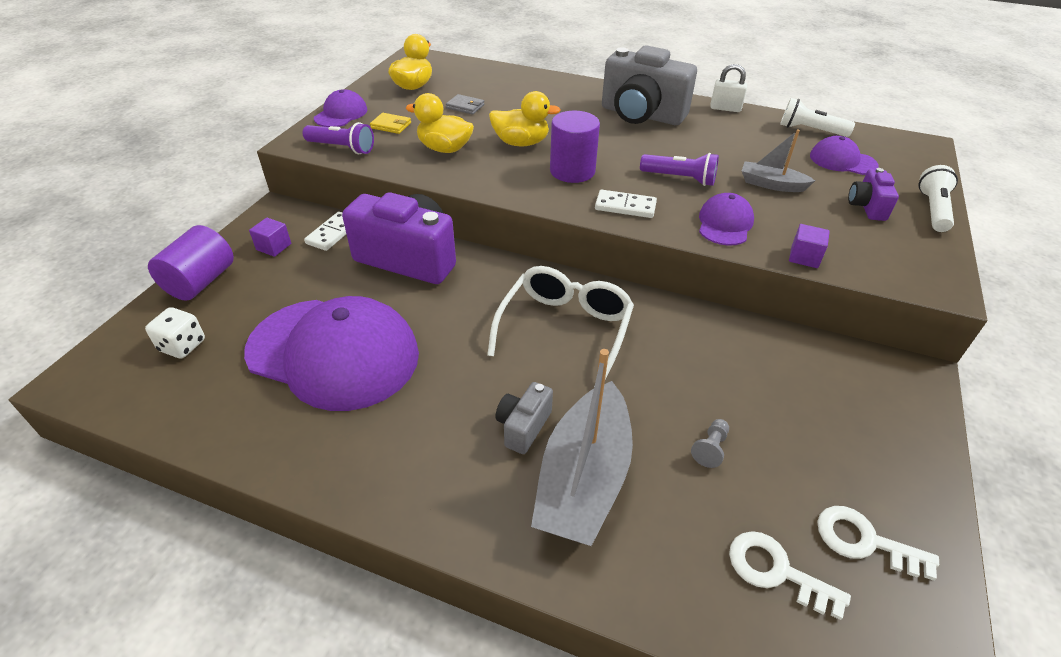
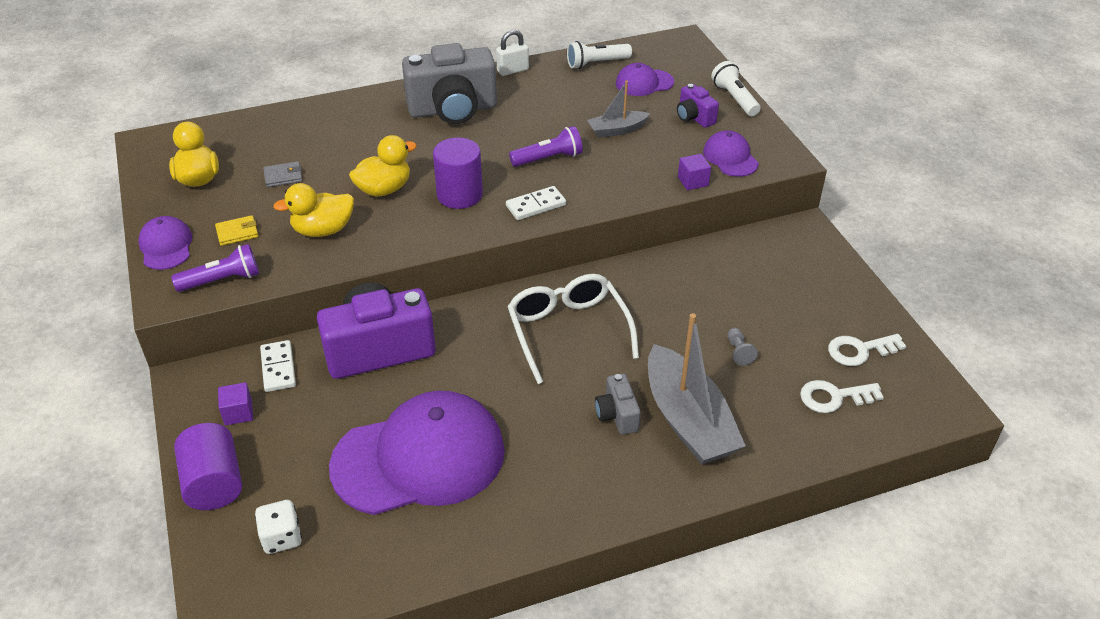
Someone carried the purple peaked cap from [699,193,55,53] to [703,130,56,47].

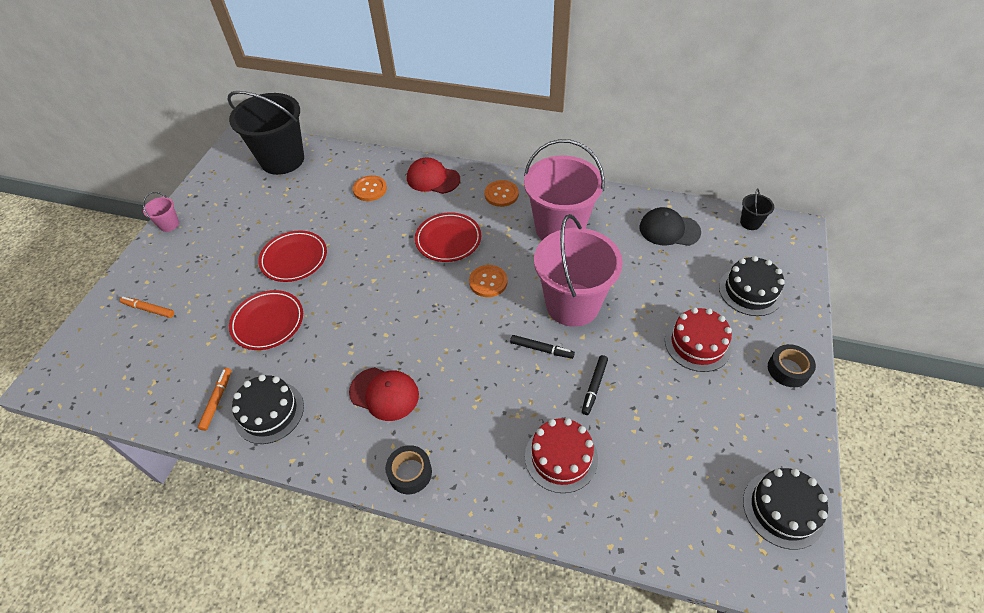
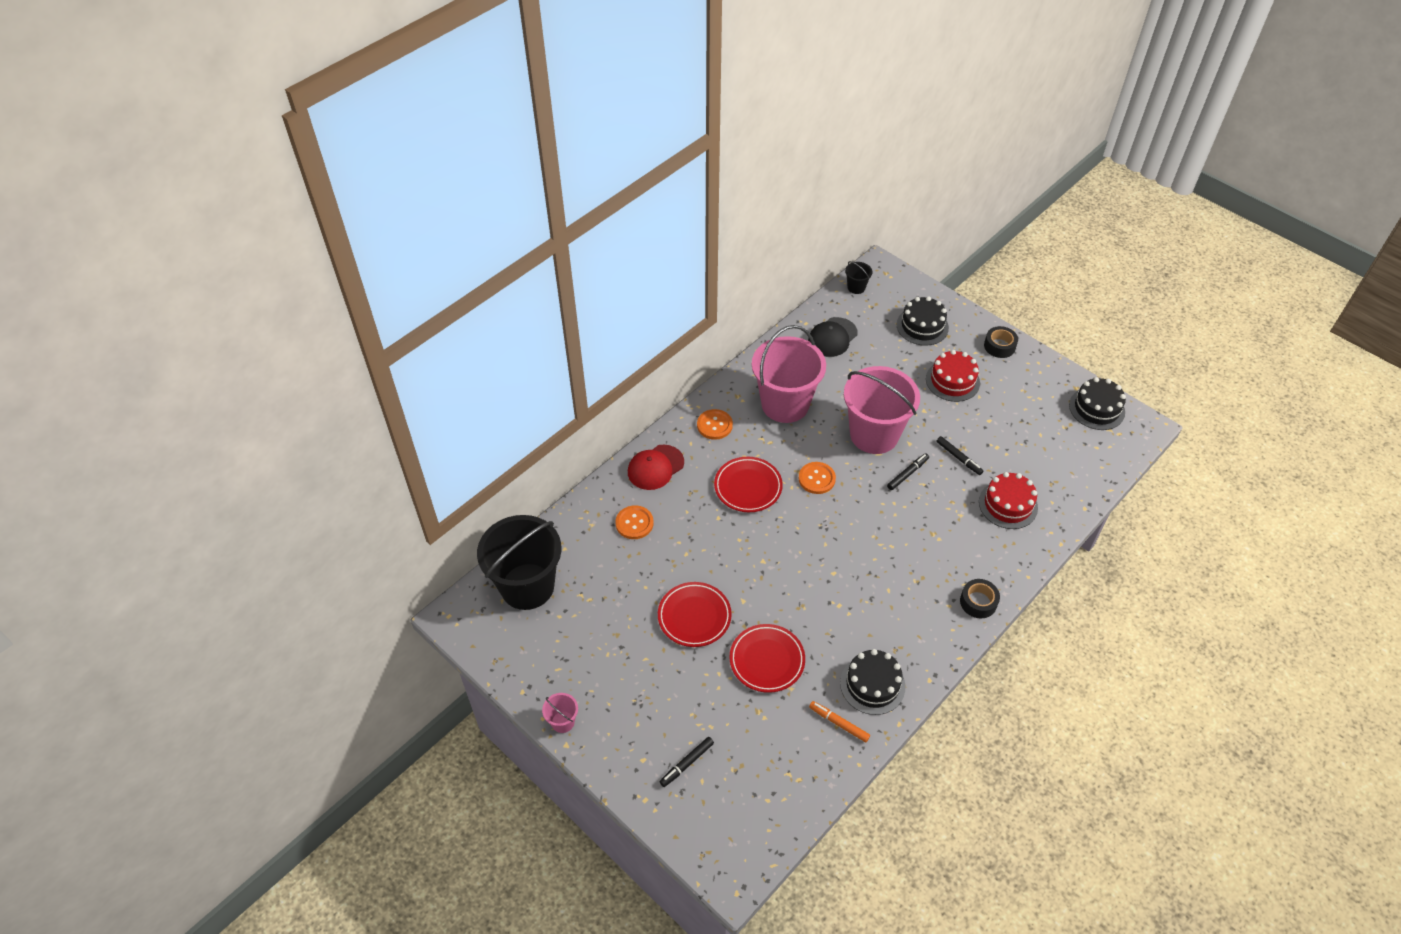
Someone took away the scarlet peaked cap at [349,367,70,54].
Someone repainted the orange-coloured marker at [120,297,54,21], which became the jet-black marker at [660,737,54,50].

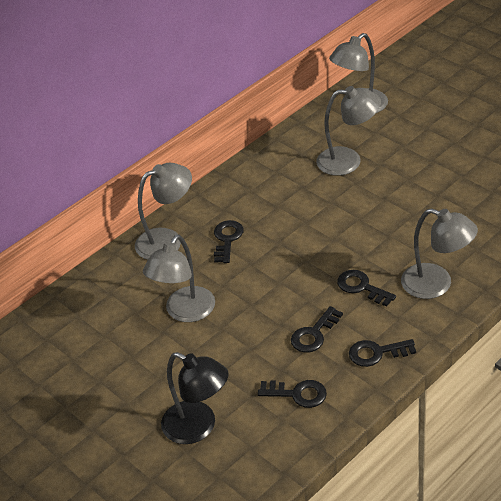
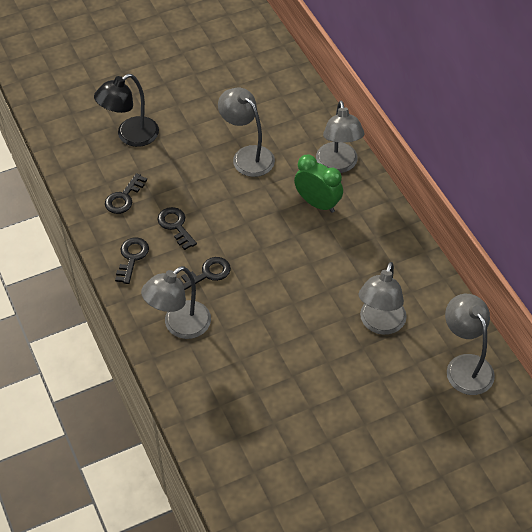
Someone swapped the jet-black latchkey at [214,220,30,43] for the green alarm clock at [294,154,49,59].

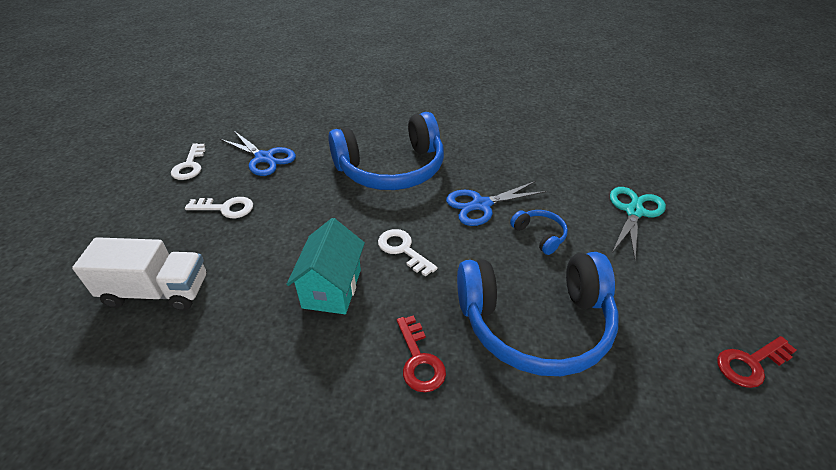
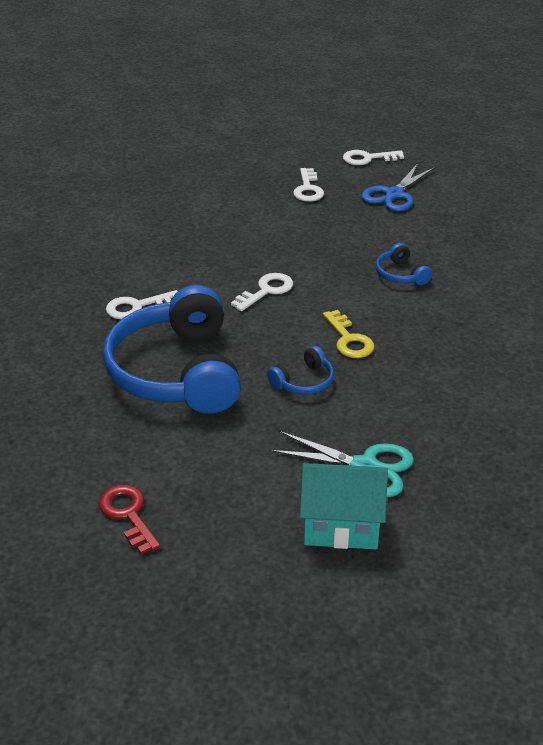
Someone took away the snow-white lorry at [72,237,135,74].
Someone carried the aqua house from [286,218,79,96] to [300,463,88,86].
Someone swapped the cobalt shears at [446,181,101,45] for the yellow latchkey at [323,310,52,48].
Someone repainted the scarlet latchkey at [397,315,49,77], which became the snow-white latchkey at [106,290,72,29].
Someone scaled the cobalt over-ear headphones at [328,112,116,78] by 0.41.

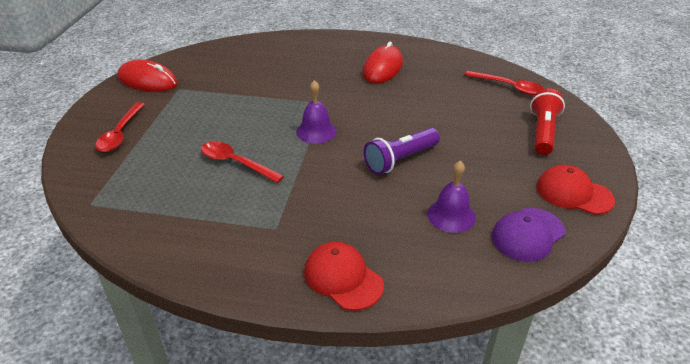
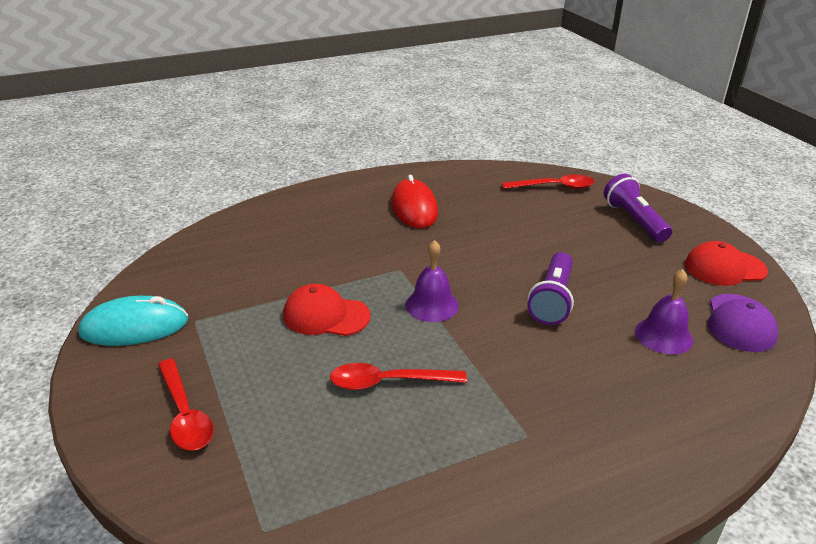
Someone carried the scarlet peaked cap from [304,242,80,69] to [283,284,88,52].
Someone repainted the scarlet PC mouse at [118,60,60,31], which became the aqua PC mouse at [78,296,111,50].
Someone repainted the scarlet pocket torch at [530,88,35,67], which became the purple pocket torch at [604,174,68,69].

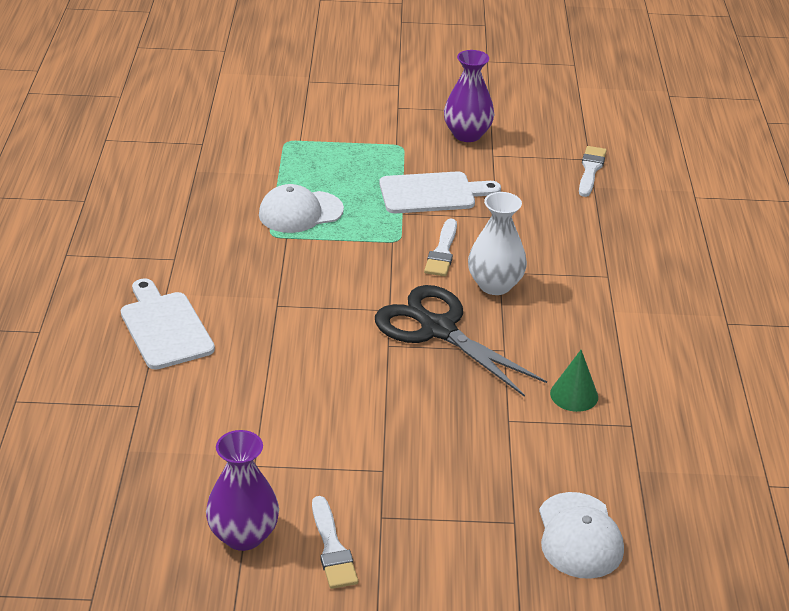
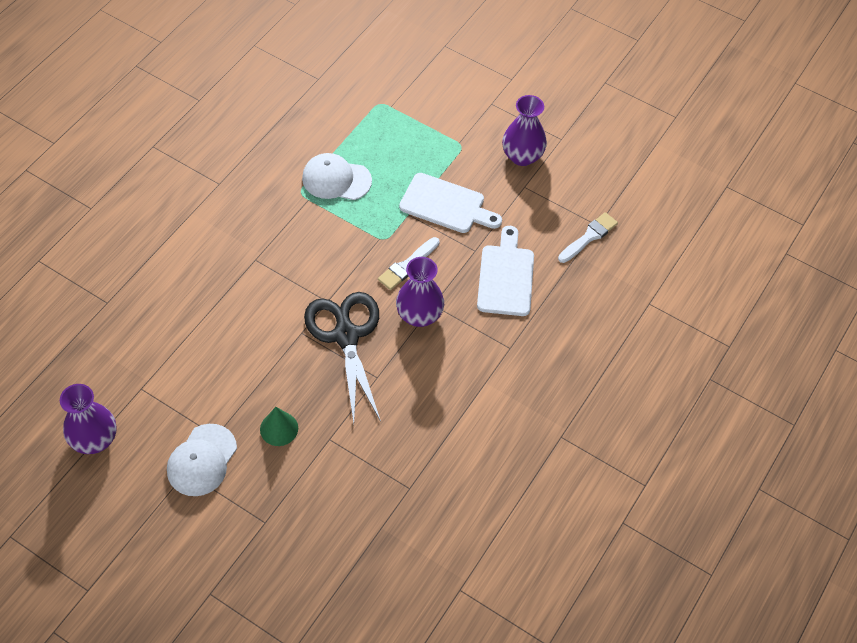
Someone took away the snow-white paintbrush at [312,496,46,93].
Someone carried the snow-white bread board from [121,278,94,92] to [477,226,57,90].
Someone carried the snow-white peaked cap from [539,492,85,87] to [167,424,70,72].
Someone carried the green cone shape from [550,350,48,62] to [260,407,38,39].
Someone repainted the snow-white vase at [468,192,59,103], which became the purple vase at [396,257,48,70].

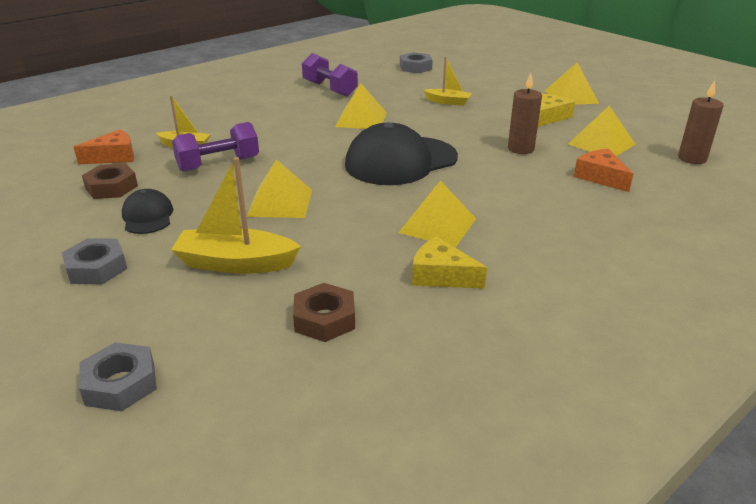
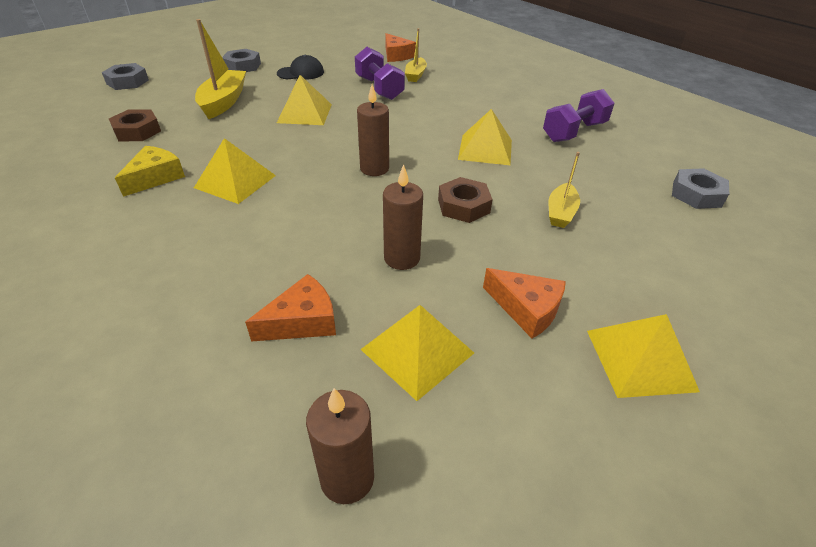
Someone carried the dark brown hexagon nut from [82,163,56,36] to [438,177,55,46].
Someone swapped the jet-black peaked cap at [345,122,113,63] for the dark brown pillar candle at [357,85,32,91].
Someone repainted the yellow cheese at [538,93,37,34], which became the orange-coloured cheese at [483,268,83,71].

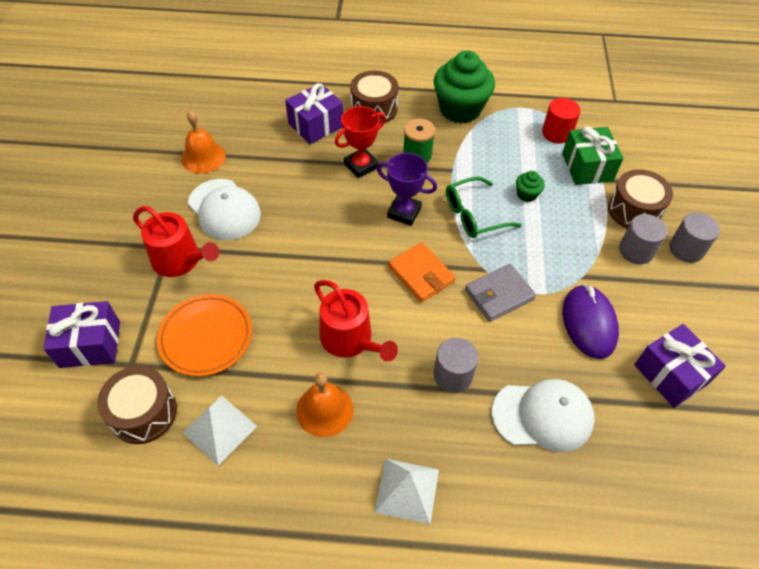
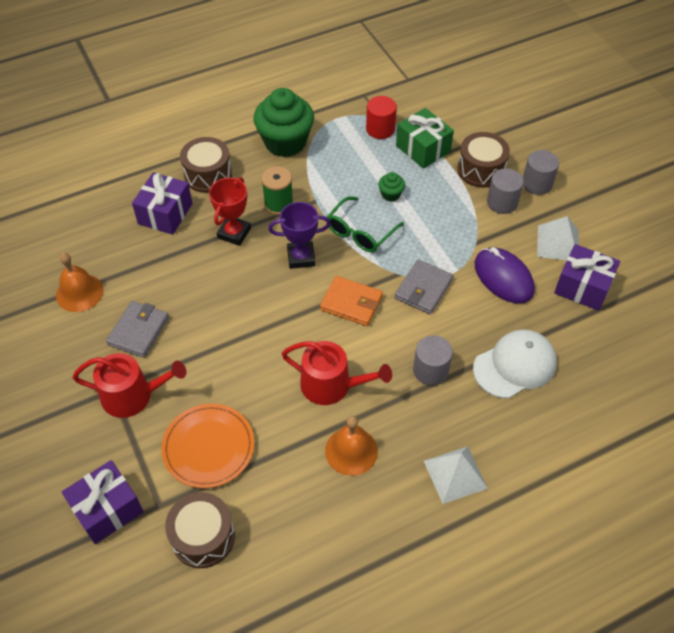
Someone carried the snow-white pyramid from [182,395,76,71] to [537,216,42,44].
Someone swapped the snow-white peaked cap at [188,179,73,61] for the grey card wallet at [106,301,63,57].

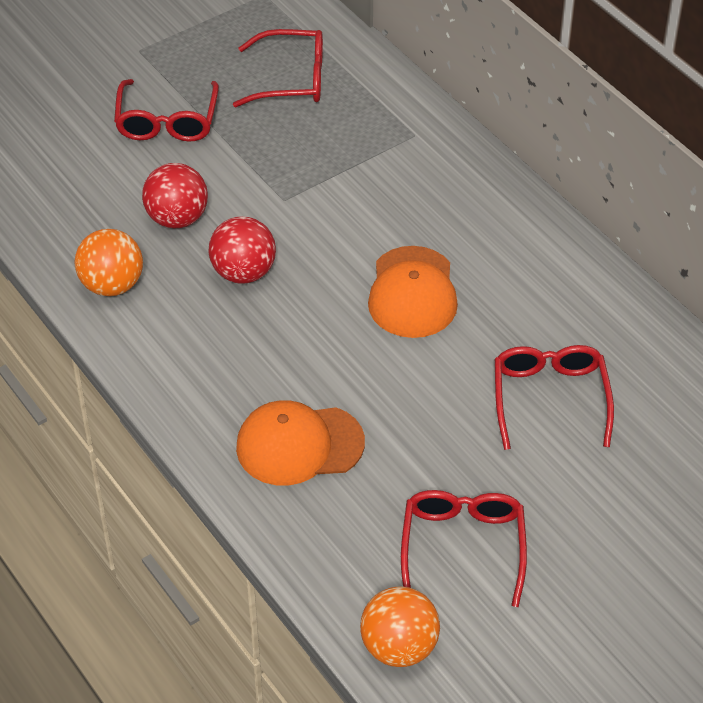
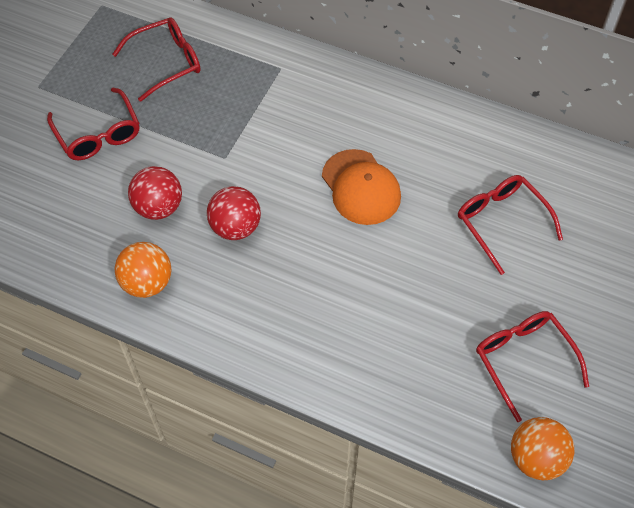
Someone took away the orange-coloured peaked cap at [236,400,129,86].

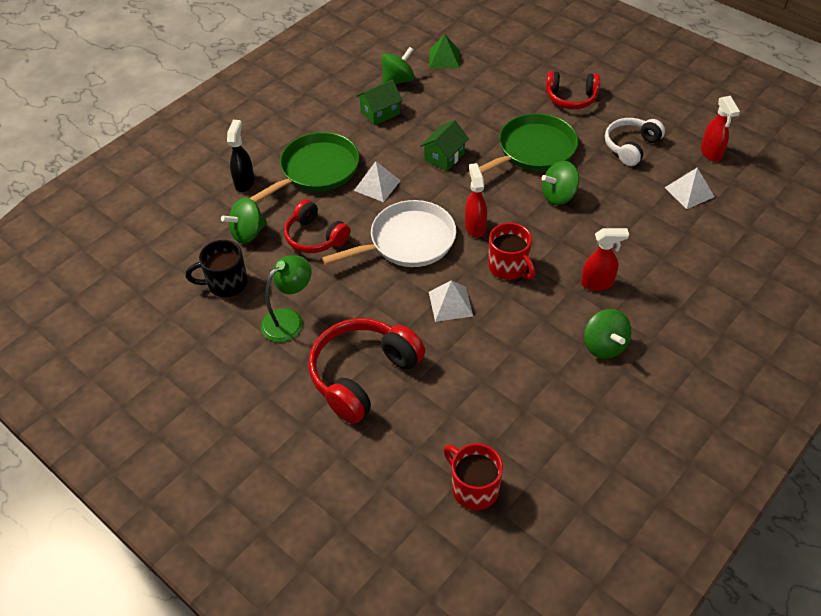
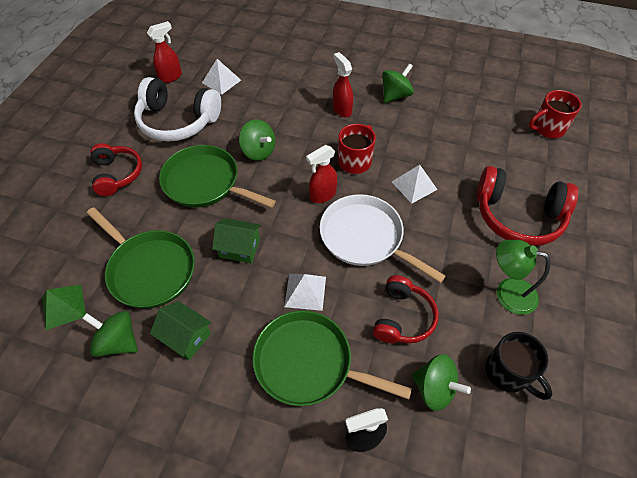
Someone put down the green skillet at [87,207,108,102].
Someone rotated the scarlet mug at [443,443,60,67] by 45 degrees clockwise.
Someone scaled the snow-white over-ear headphones at [605,118,60,48] by 1.56.

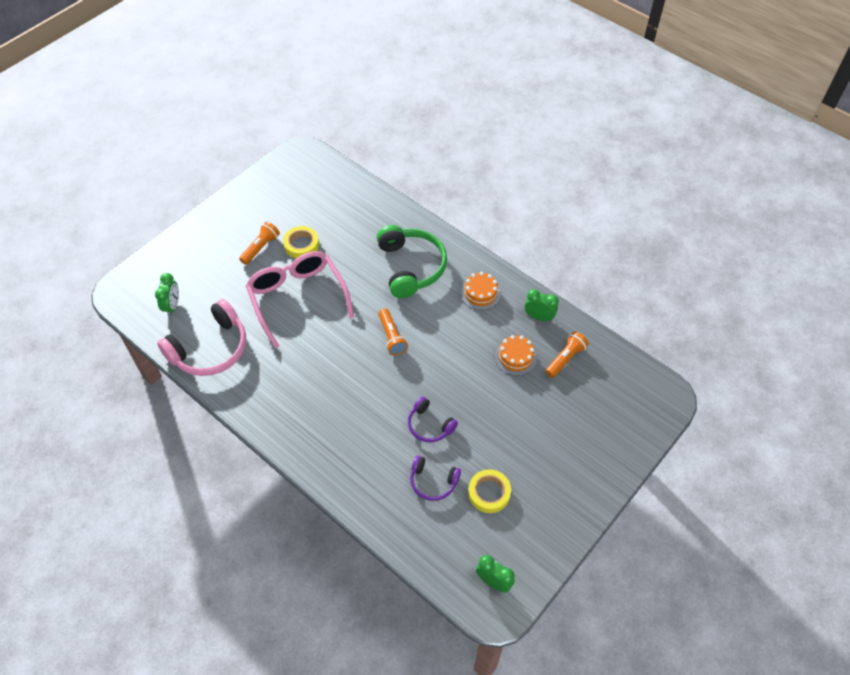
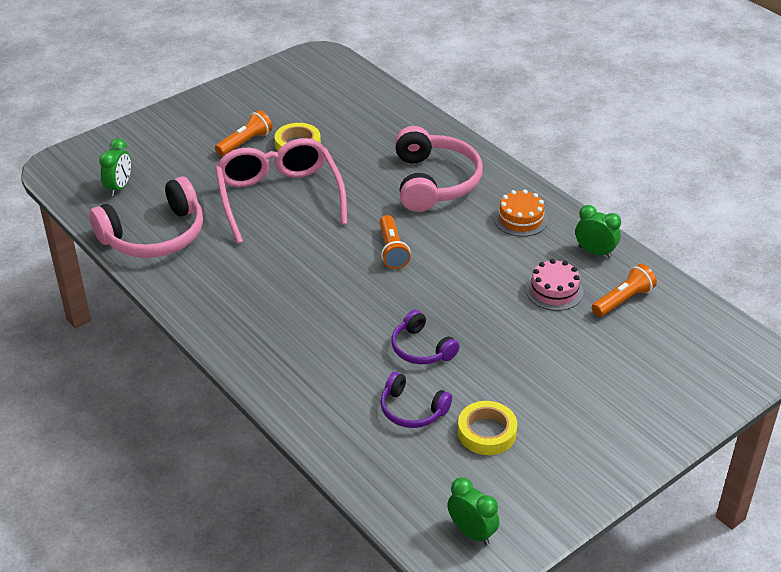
Someone repainted the green over-ear headphones at [377,225,70,73], which became the rosy over-ear headphones at [395,126,88,86].
Someone repainted the orange-coloured layer cake at [495,335,42,41], which became the rosy layer cake at [526,259,57,52].

